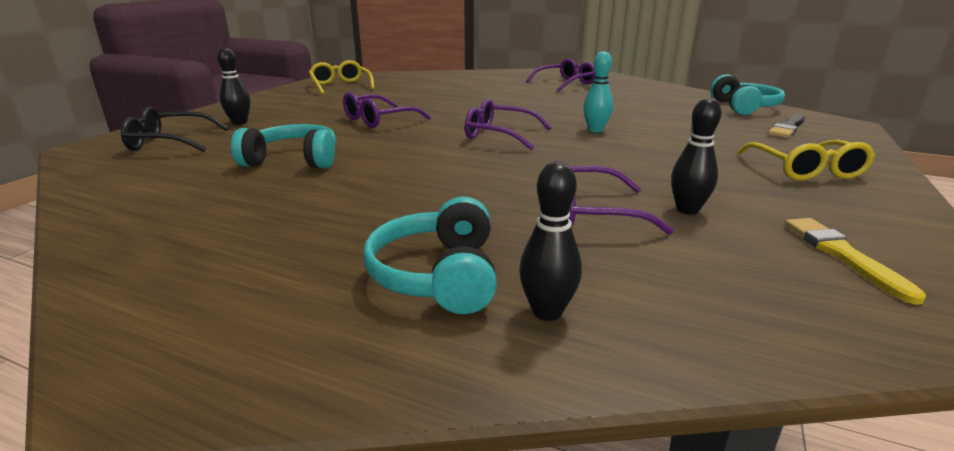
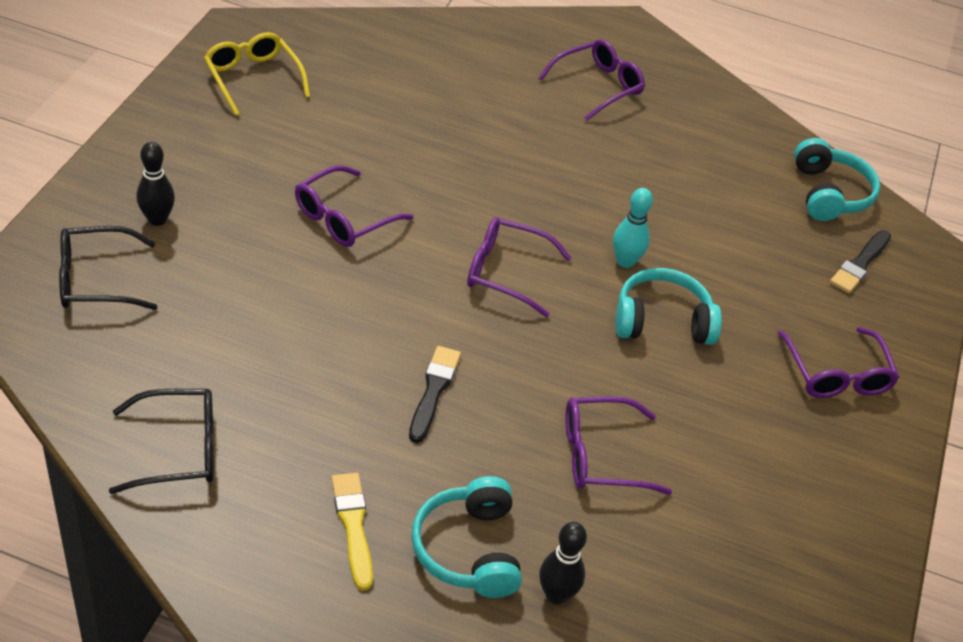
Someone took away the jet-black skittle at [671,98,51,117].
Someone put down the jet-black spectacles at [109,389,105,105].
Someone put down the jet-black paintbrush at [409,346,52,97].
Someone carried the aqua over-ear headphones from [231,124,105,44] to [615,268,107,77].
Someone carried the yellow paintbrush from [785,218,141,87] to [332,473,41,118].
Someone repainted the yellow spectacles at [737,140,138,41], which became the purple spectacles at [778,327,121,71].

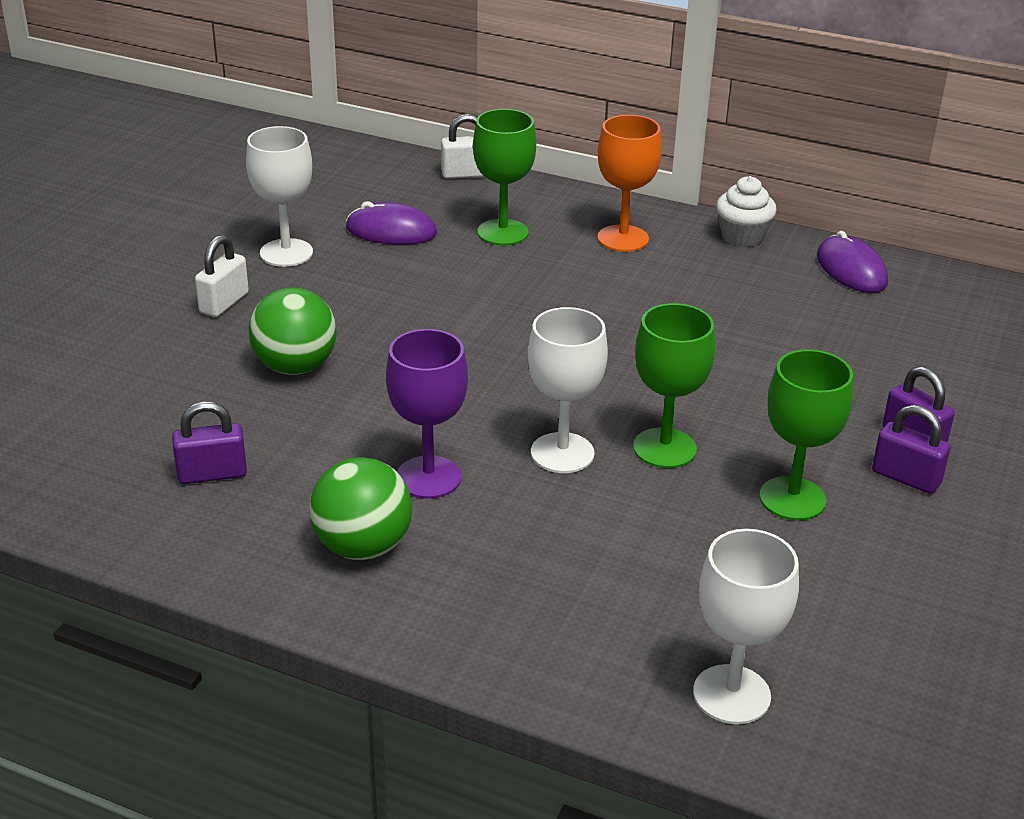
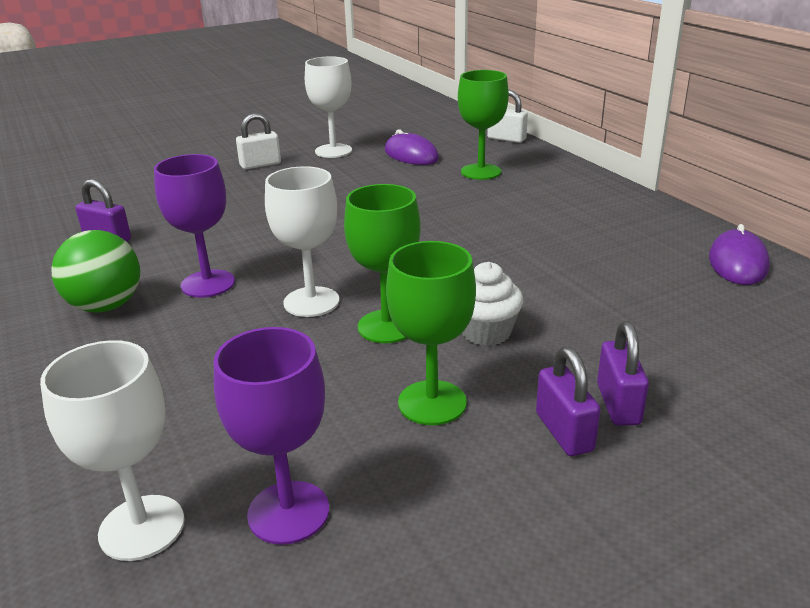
Someone took away the green ball at [249,288,88,87].
Someone took away the orange-coloured wine glass at [597,115,65,137].
Someone put down the purple wine glass at [214,327,115,218].
Someone carried the snow-white fairy cake from [716,176,61,71] to [462,262,61,84].

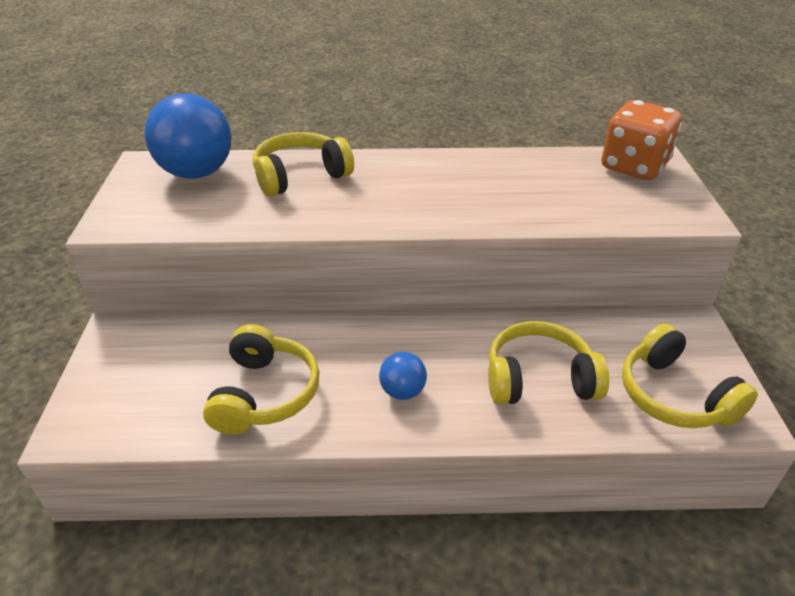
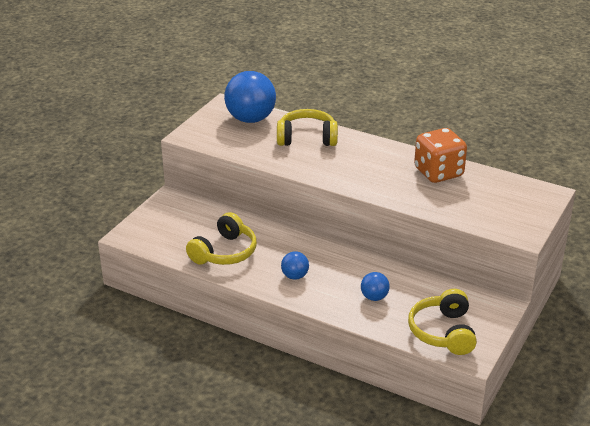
Someone carried the orange-coloured dice from [601,100,81,80] to [414,128,53,55].
Someone swapped the yellow over-ear headphones at [488,321,121,84] for the cobalt ball at [361,272,29,29].

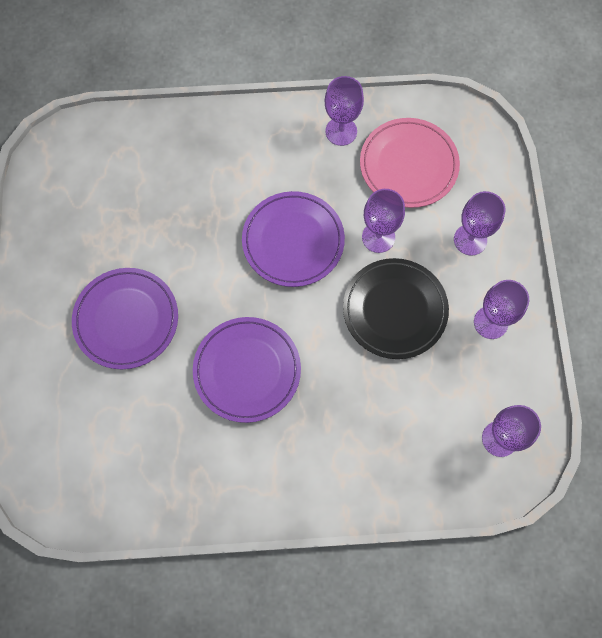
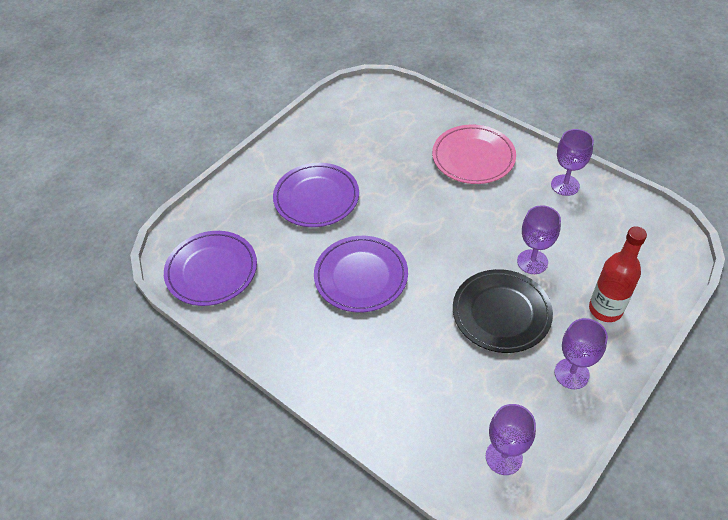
Someone carried the purple dinner plate from [242,191,103,96] to [164,231,93,75].
Someone carried the rosy dinner plate from [360,118,100,90] to [432,125,84,59].
Someone swapped the purple wine glass at [454,191,51,64] for the scarlet drink bottle at [589,226,58,96].

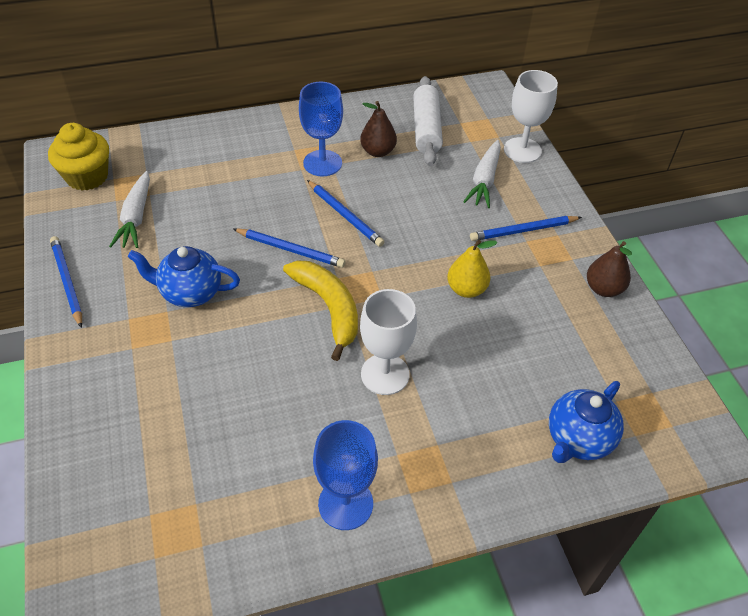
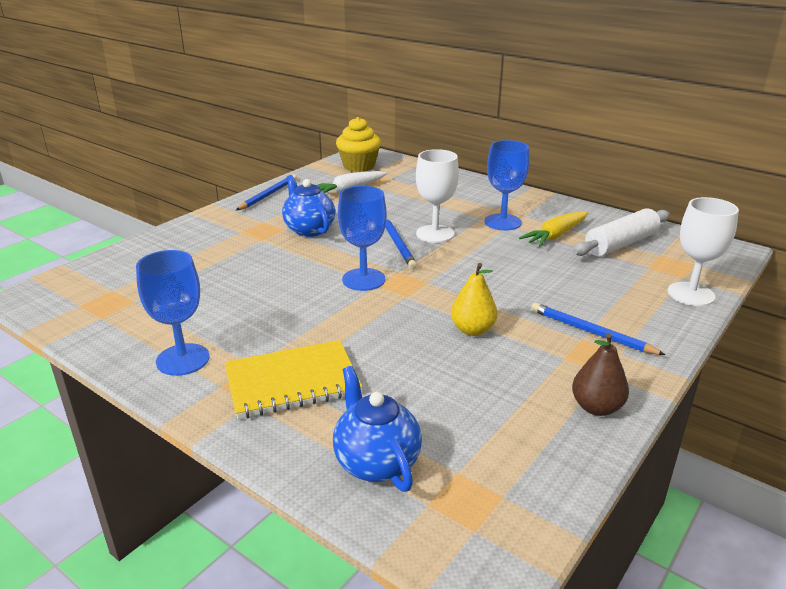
Someone took away the cobalt pencil at [307,180,77,67].
Someone took away the snow-white toy carrot at [463,140,38,68].
Someone put down the yellow exercise book at [225,340,137,79].
Someone carried the snow-white wine glass from [360,289,57,106] to [416,149,43,94].
Someone swapped the yellow banana fruit at [283,260,75,101] for the cobalt wine glass at [338,186,49,105].
Someone swapped the dark brown pear fruit at [360,101,37,56] for the yellow toy carrot at [519,211,69,36].
Someone rotated the cobalt teapot at [549,381,75,82] by 60 degrees clockwise.

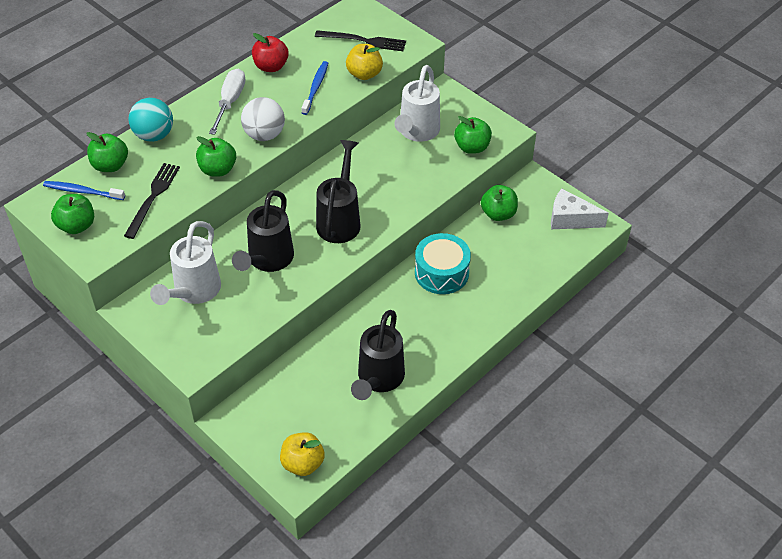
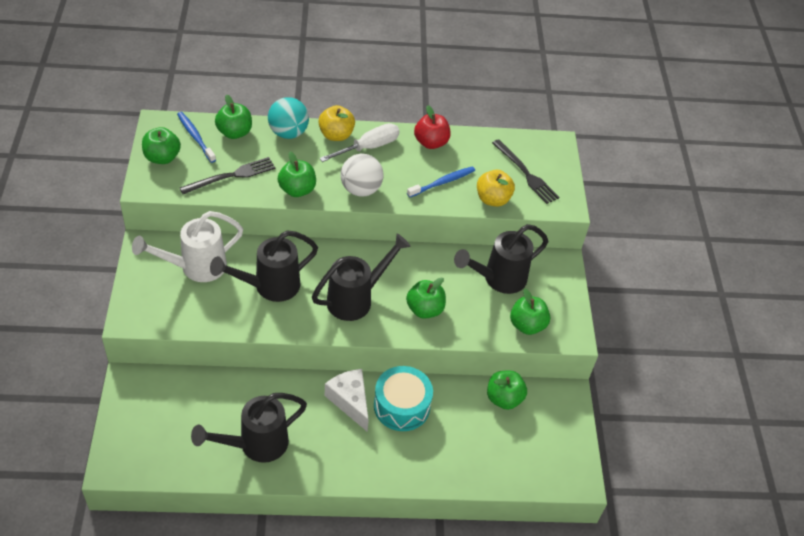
Someone put down the green apple fruit at [406,278,40,41].
Someone carried the yellow apple fruit from [280,432,45,44] to [318,105,37,36].
Someone carried the snow-white cheese from [551,189,58,40] to [325,369,44,63].
Someone repainted the snow-white sprinkling can at [395,65,45,77], which became the jet-black sprinkling can at [454,224,94,70].

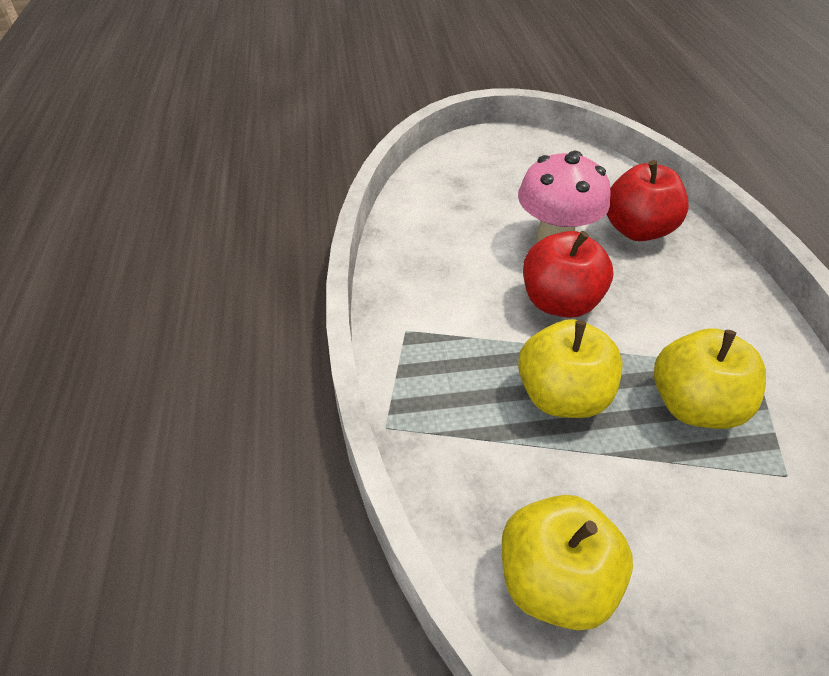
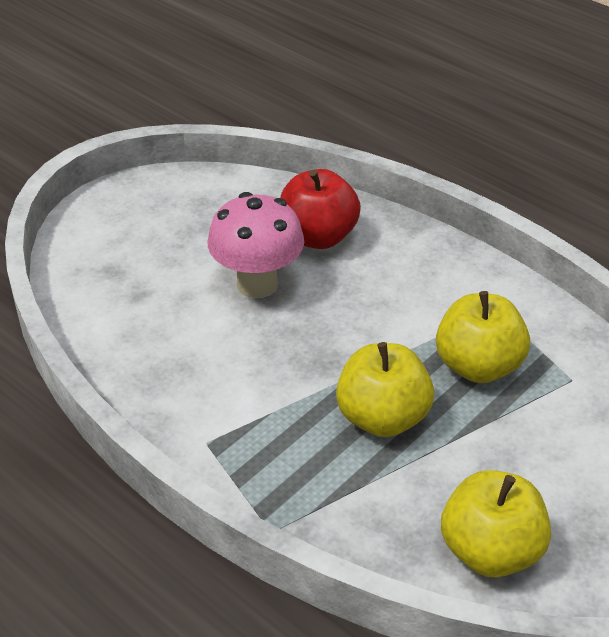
Someone took away the scarlet apple fruit at [523,231,90,87].

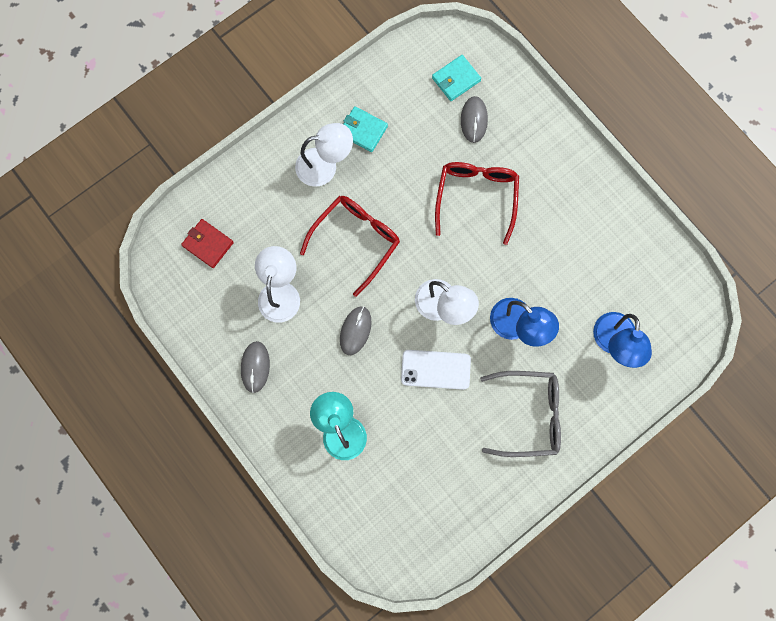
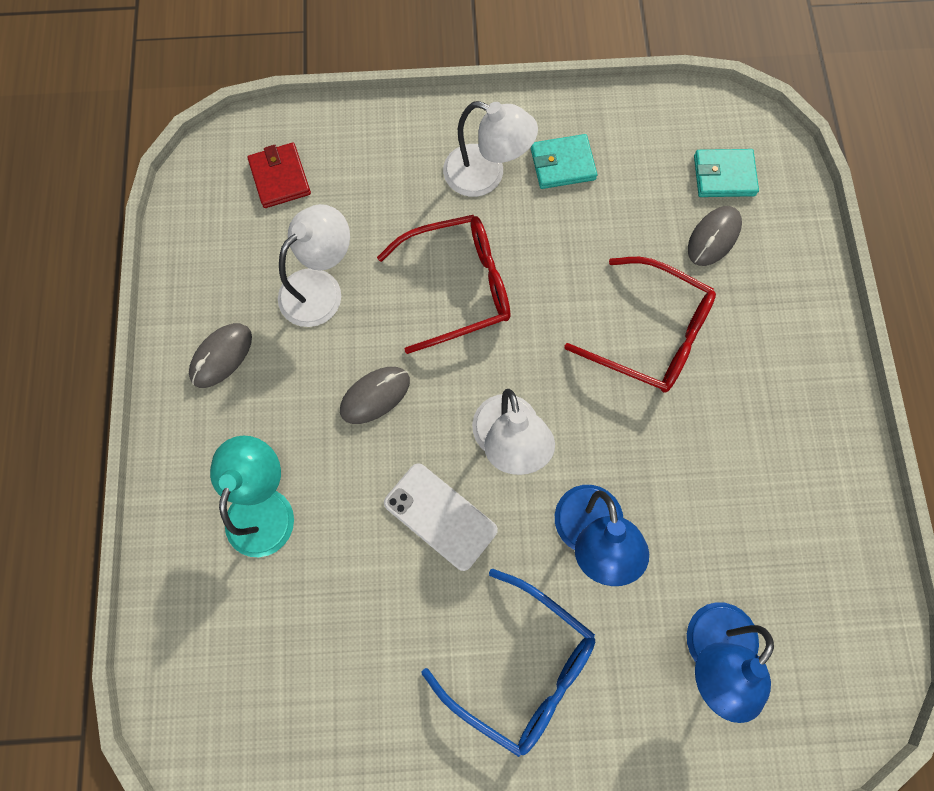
Someone repainted the grey spectacles at [480,371,81,86], which became the cobalt spectacles at [422,569,173,188].
Someone rotated the aqua card wallet at [343,106,45,46] by 75 degrees counterclockwise.
Someone rotated the scarlet spectacles at [435,162,84,83] by 75 degrees clockwise.

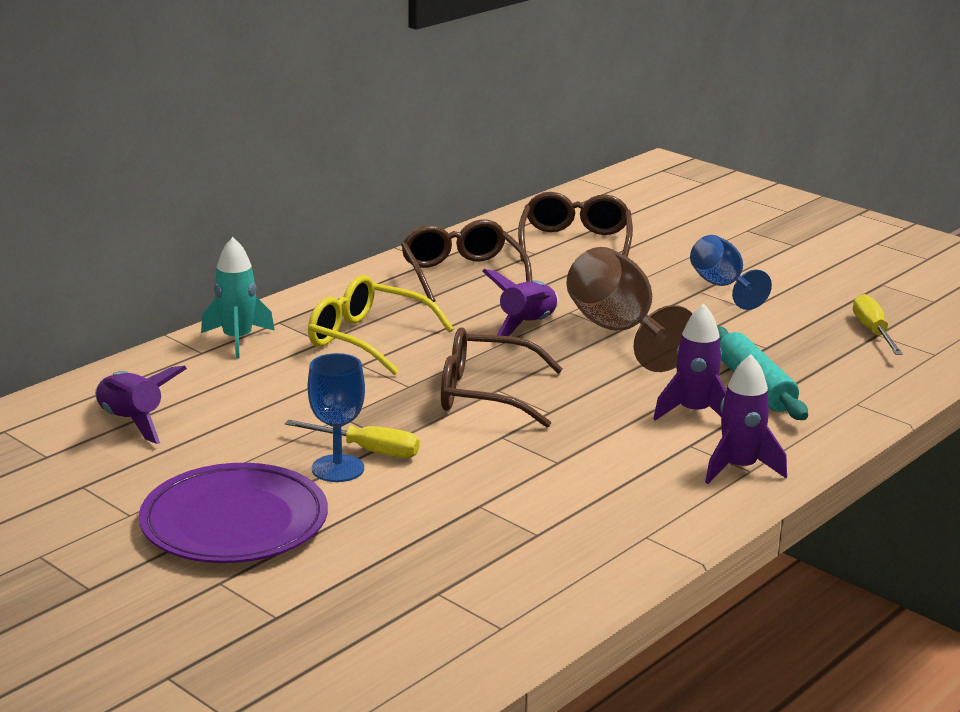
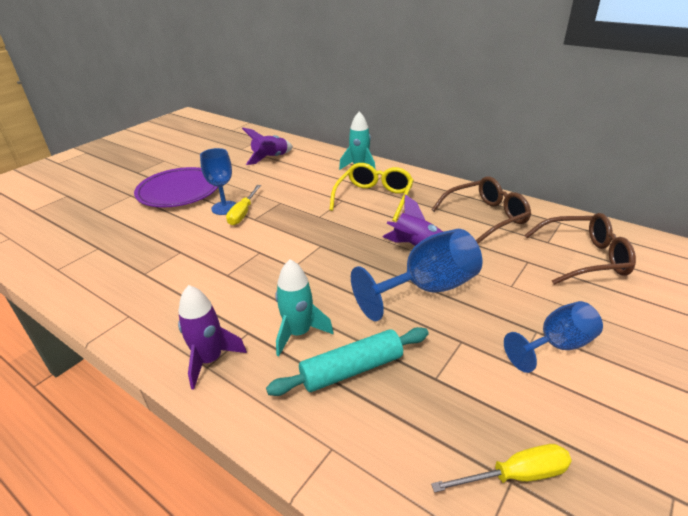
Someone took away the dark brown spectacles at [441,327,122,100].
Someone repainted the dark brown wine glass at [566,247,127,125], which became the cobalt wine glass at [351,229,132,92].
Someone repainted the purple spaceship at [653,304,73,117], which became the aqua spaceship at [275,259,59,98].

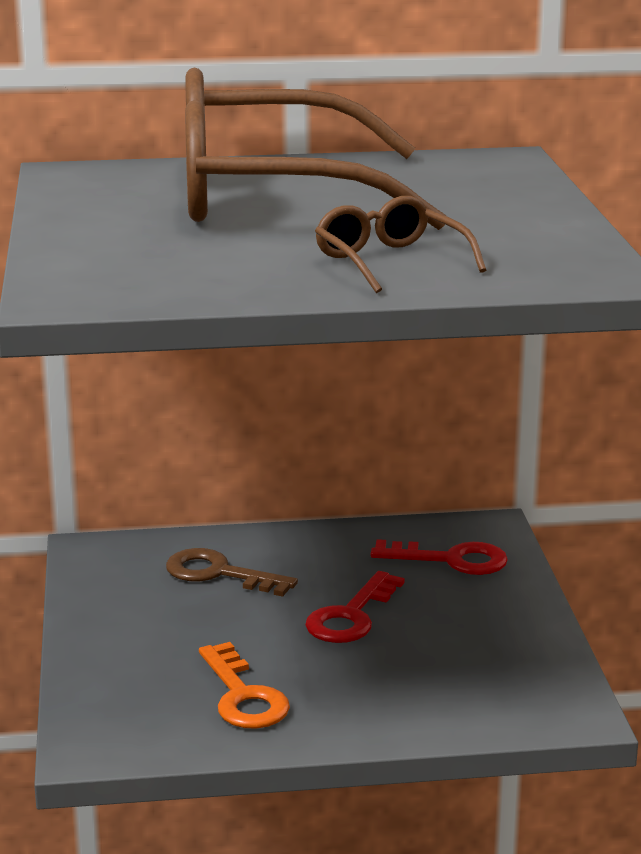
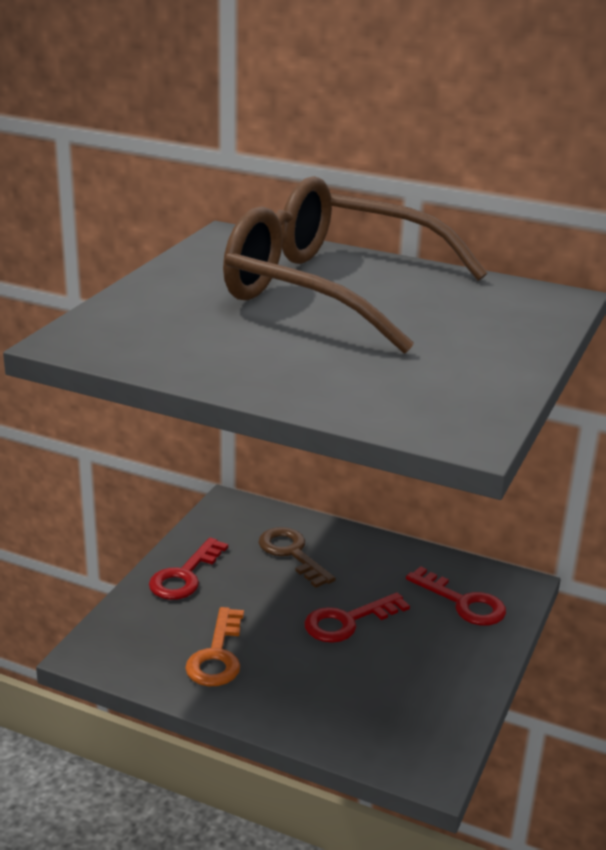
Someone took away the dark brown spectacles at [315,196,171,97].
Someone put down the scarlet latchkey at [149,537,79,63].

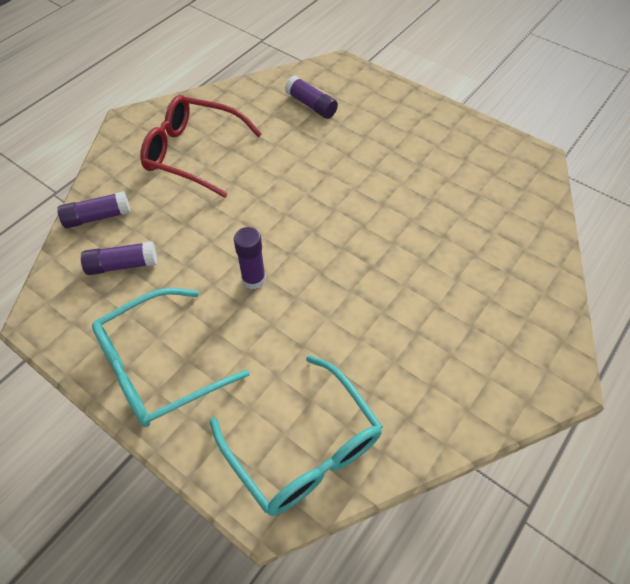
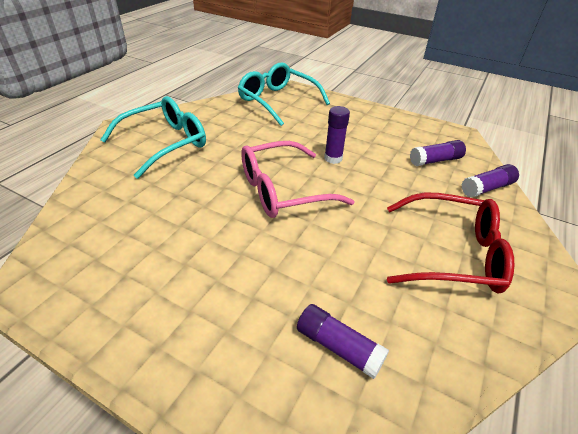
Someone put down the rosy spectacles at [241,141,114,77].
Someone carried the aqua spectacles from [92,288,158,139] to [100,96,106,83].

